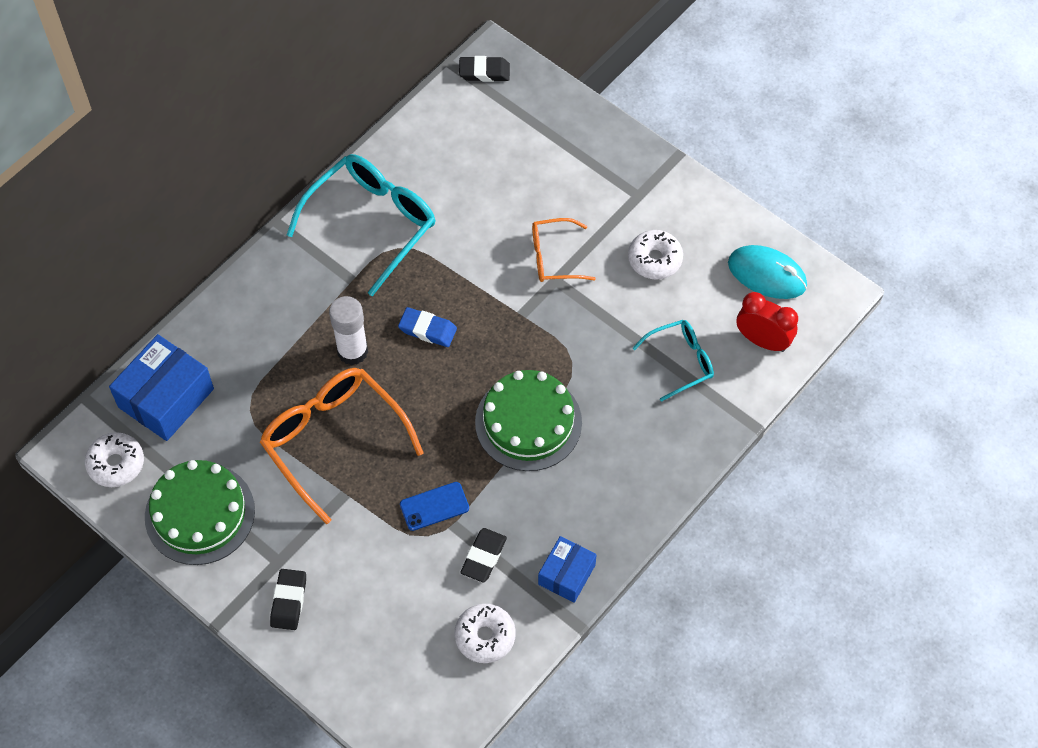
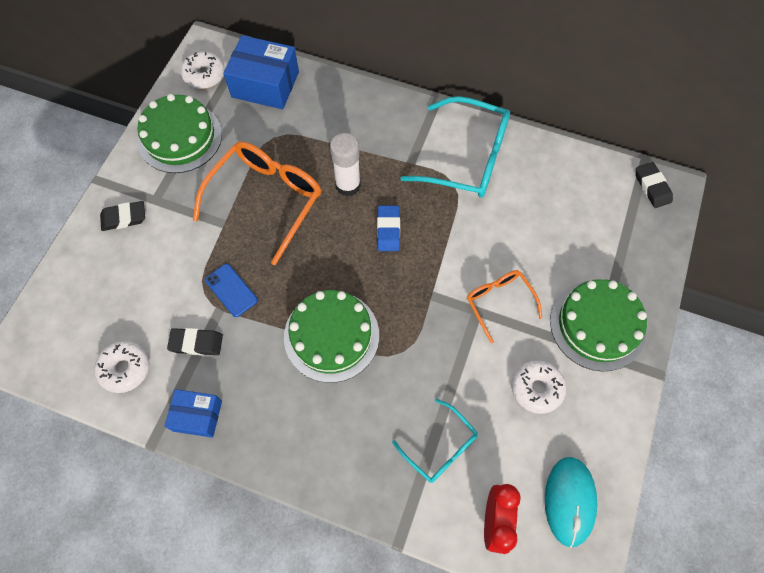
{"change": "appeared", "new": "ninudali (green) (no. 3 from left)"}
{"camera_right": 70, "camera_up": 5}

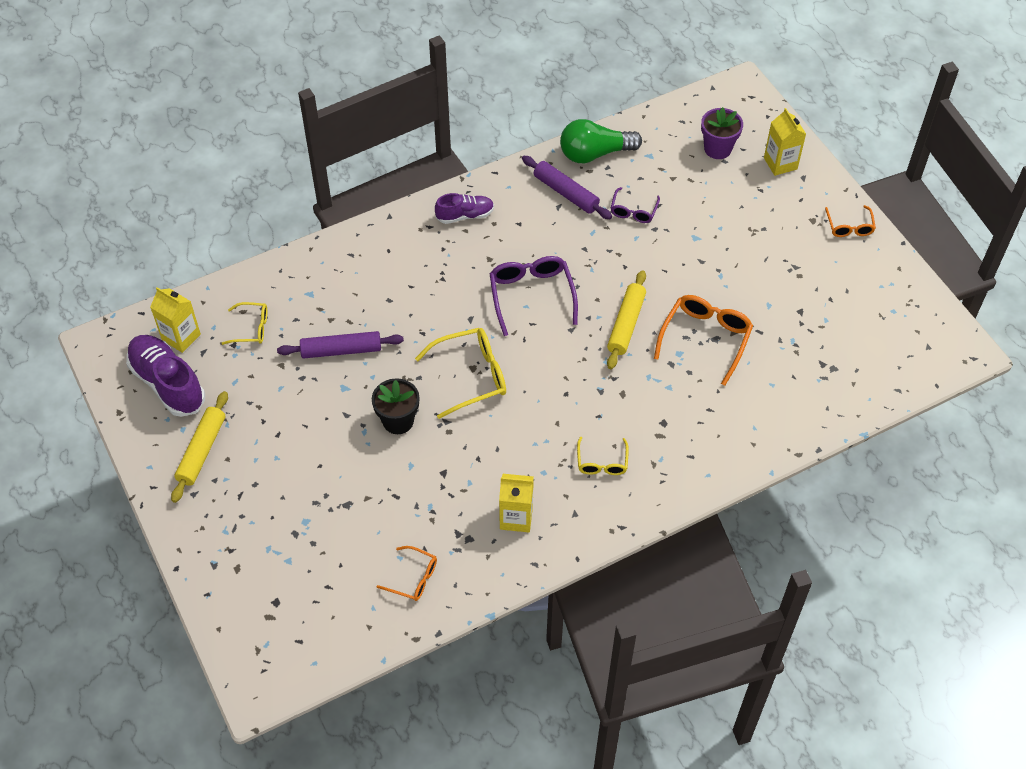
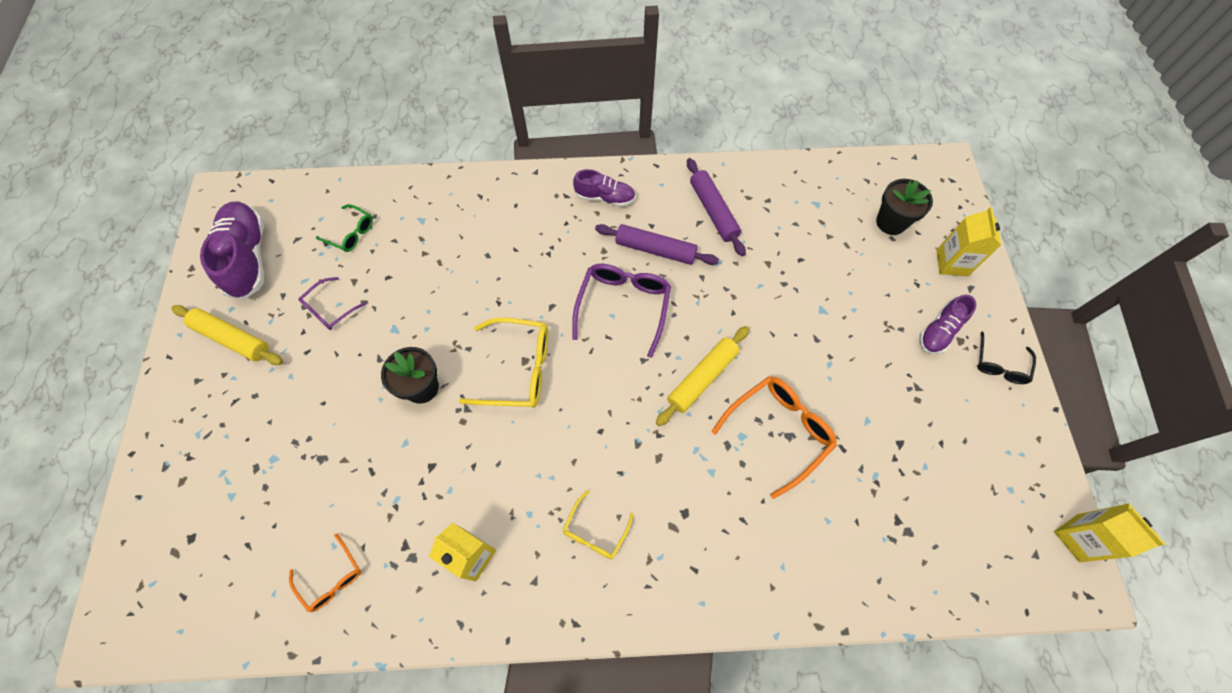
{"change": "spun", "old": "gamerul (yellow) (no. 1 from left)", "degrees": 75}
{"change": "relocated", "old": "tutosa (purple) (no. 2 from left in the first image)", "new": "tutosa (purple) (no. 1 from left)"}
{"change": "colour", "old": "tutosa (yellow) (no. 1 from left)", "new": "tutosa (green)"}
{"change": "relocated", "old": "gamerul (purple) (no. 1 from left)"}
{"change": "colour", "old": "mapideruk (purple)", "new": "mapideruk (black) (no. 2 from left)"}
{"change": "appeared", "new": "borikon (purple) (no. 3 from left)"}
{"change": "colour", "old": "tutosa (orange) (no. 3 from left)", "new": "tutosa (black)"}
{"change": "relocated", "old": "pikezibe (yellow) (no. 1 from left in the first image)", "new": "pikezibe (yellow) (no. 3 from left)"}
{"change": "missing", "old": "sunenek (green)"}
{"camera_right": 25, "camera_up": 10}

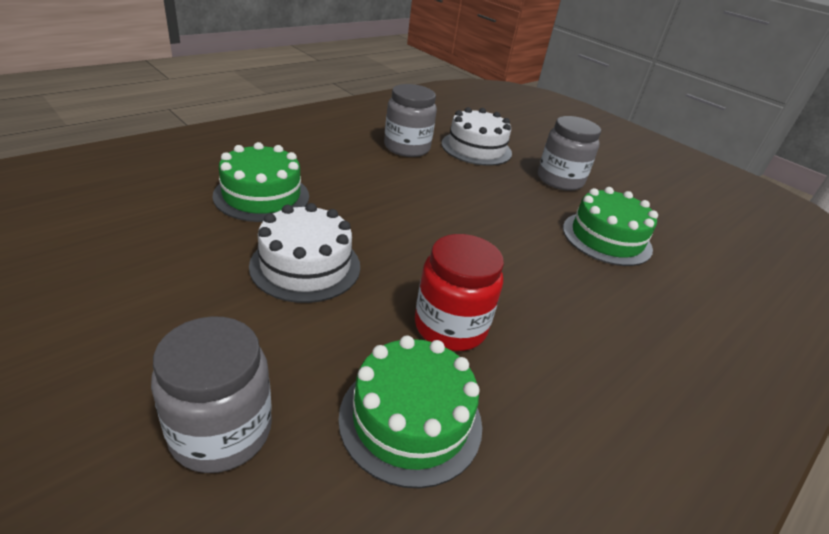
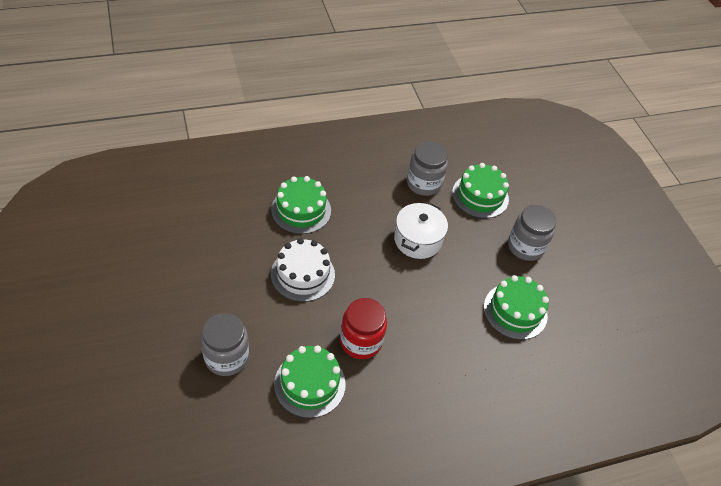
{"change": "appeared", "new": "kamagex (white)"}
{"change": "colour", "old": "ninudali (white) (no. 2 from left)", "new": "ninudali (green) (no. 3 from left)"}
{"camera_right": 25, "camera_up": 15}

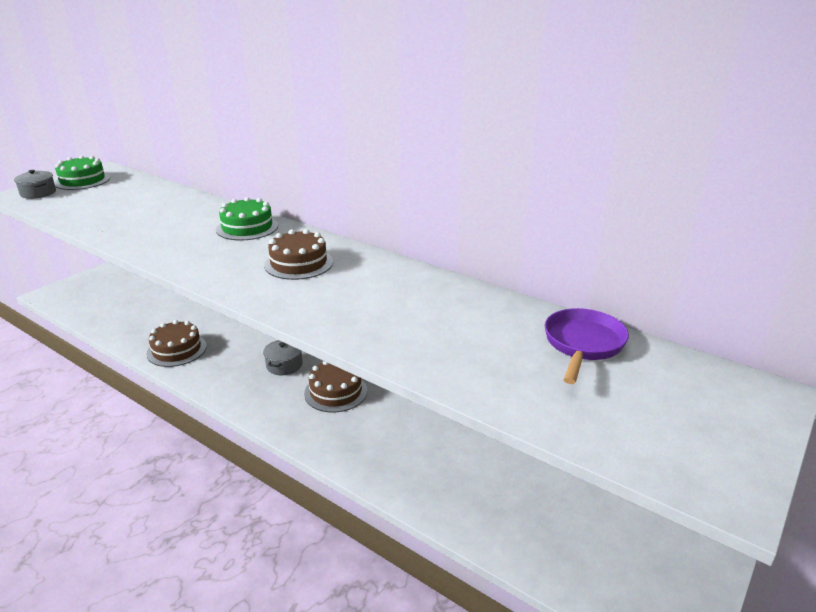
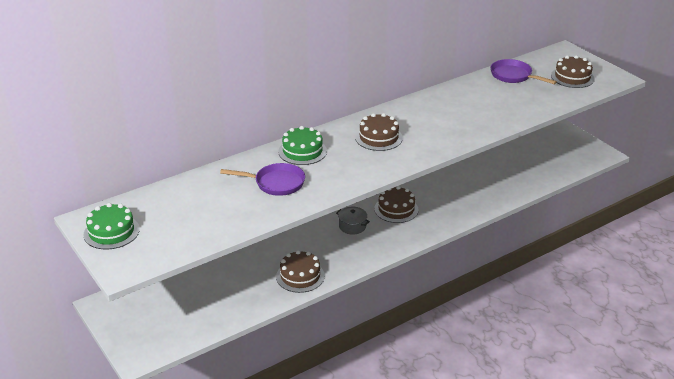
{"change": "appeared", "new": "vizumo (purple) (no. 1 from left)"}
{"change": "appeared", "new": "ninudali (brown) (no. 4 from left)"}
{"change": "missing", "old": "kamagex (grey) (no. 1 from left)"}
{"camera_right": -70, "camera_up": 5}

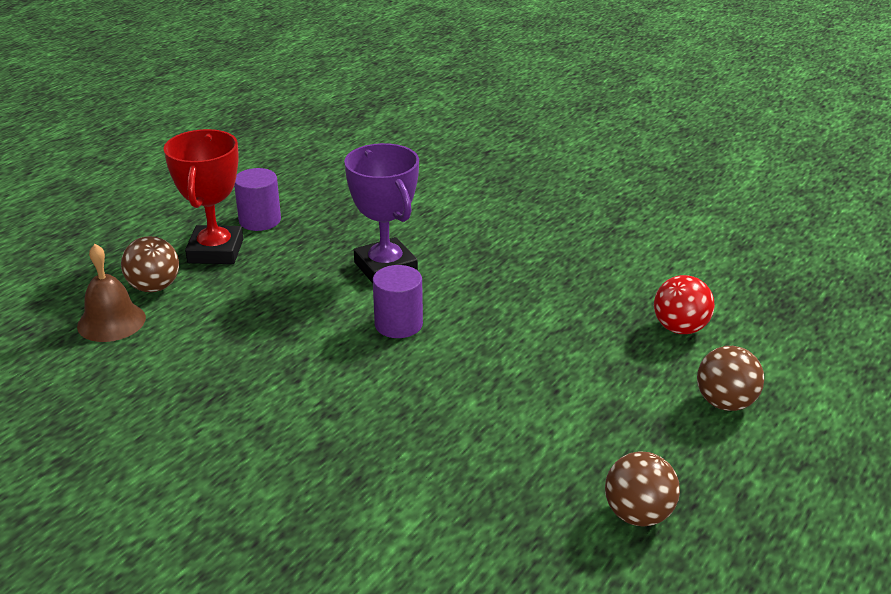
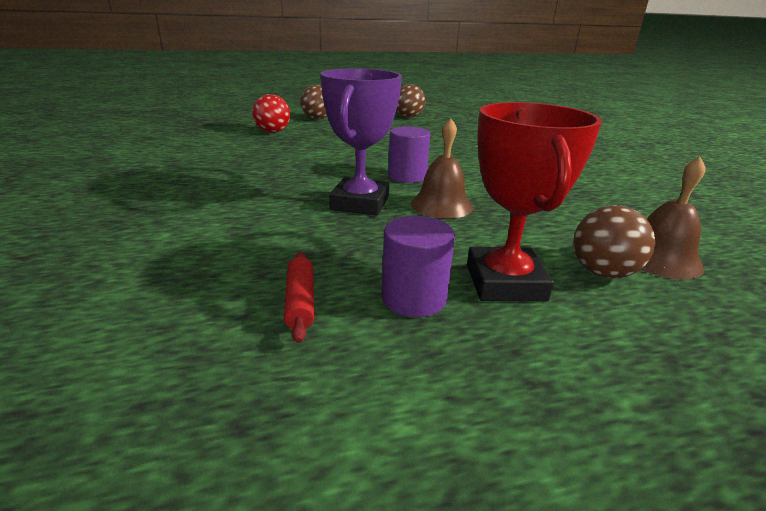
{"change": "appeared", "new": "gamerul (red)"}
{"change": "appeared", "new": "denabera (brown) (no. 1 from left)"}
{"change": "spun", "old": "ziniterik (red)", "degrees": -45}
{"camera_right": -140, "camera_up": -5}

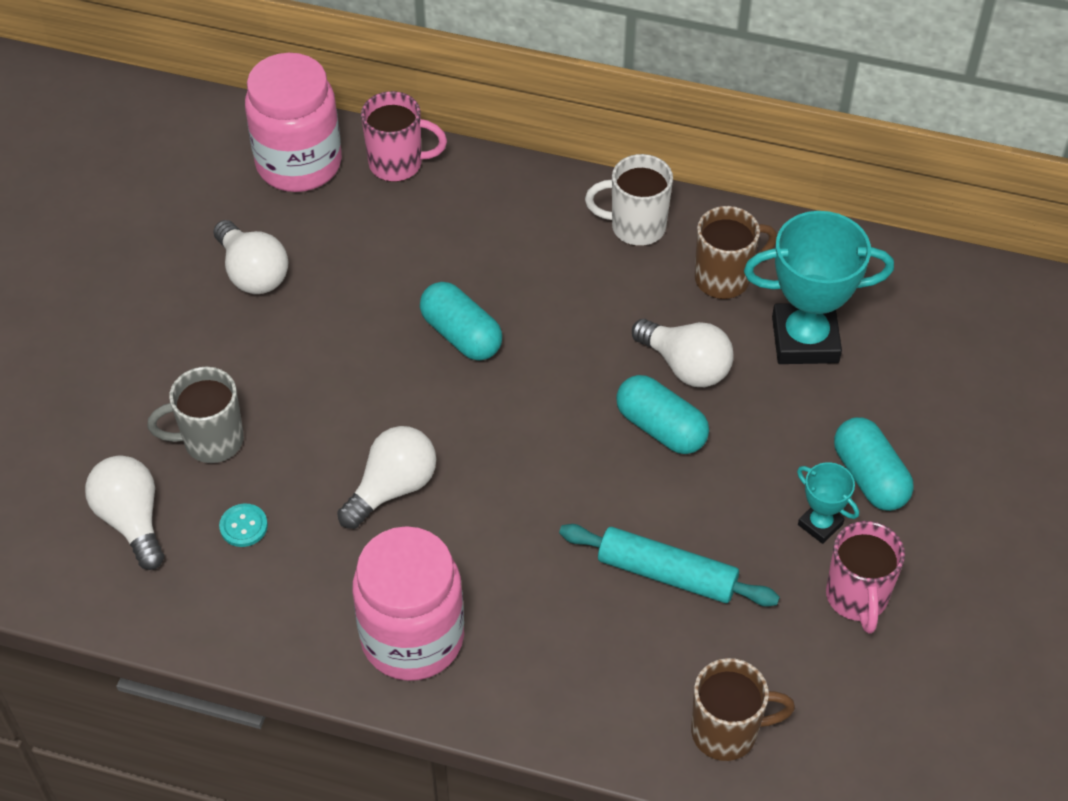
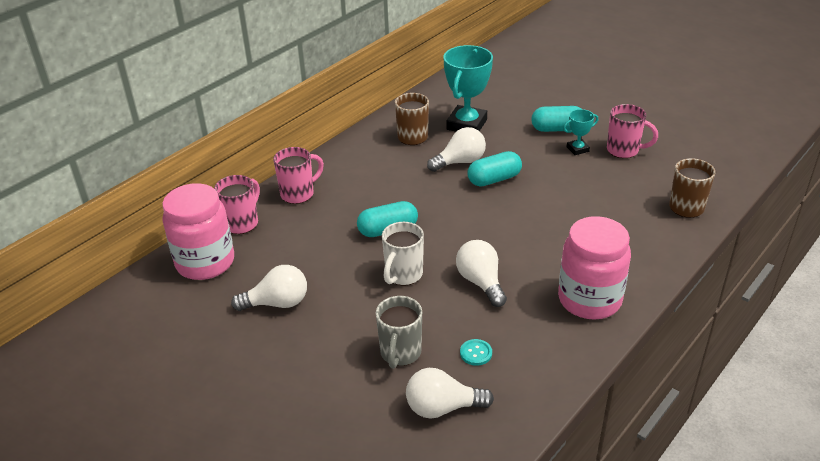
{"change": "appeared", "new": "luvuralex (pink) (no. 2 from left)"}
{"change": "relocated", "old": "luvuralex (white)"}
{"change": "missing", "old": "gamerul (turquoise)"}
{"camera_right": -65, "camera_up": -15}

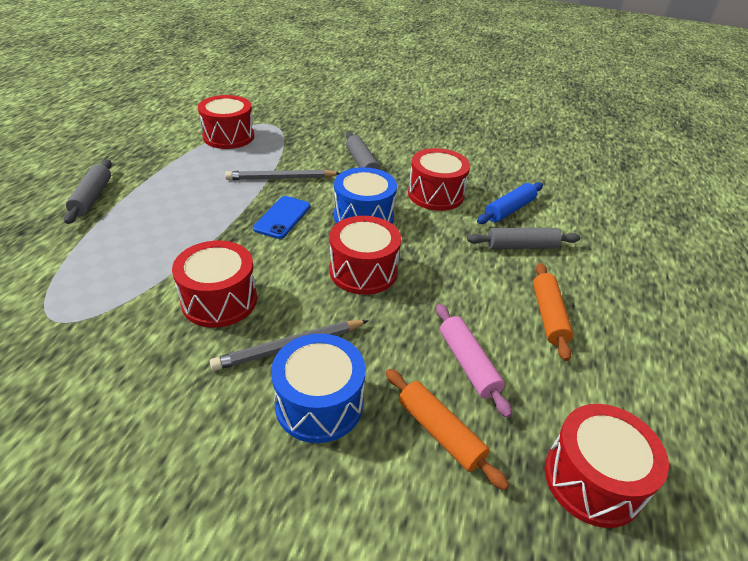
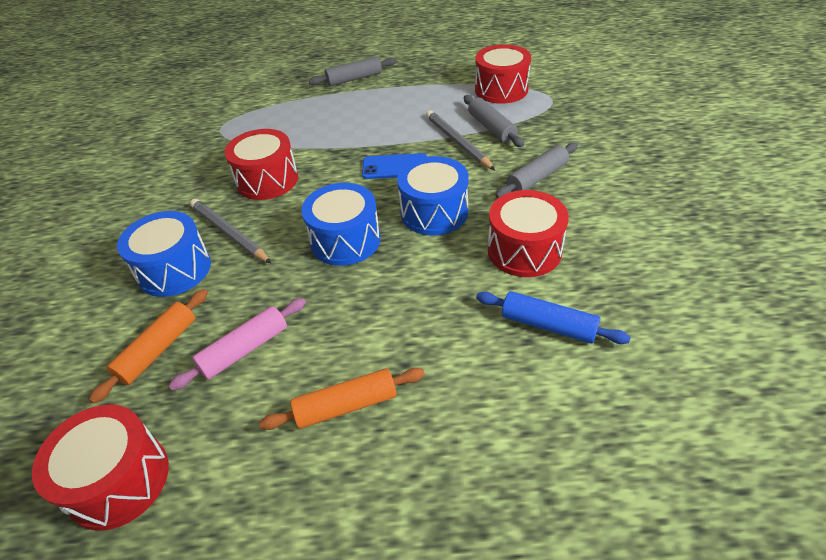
{"change": "colour", "old": "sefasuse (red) (no. 3 from left)", "new": "sefasuse (blue) (no. 2 from left)"}
{"change": "relocated", "old": "gamerul (grey) (no. 3 from left in the first image)", "new": "gamerul (grey) (no. 2 from left)"}
{"camera_right": 75, "camera_up": 5}

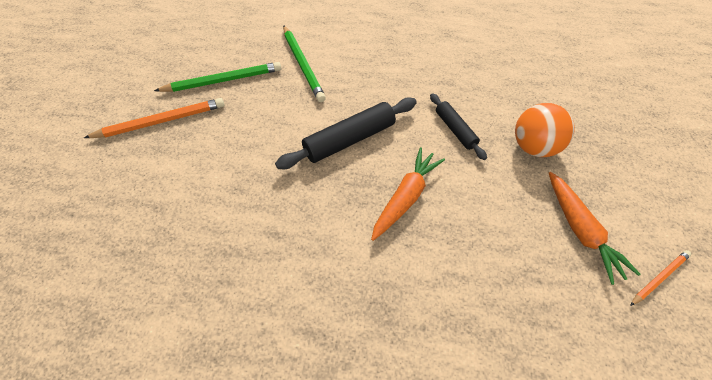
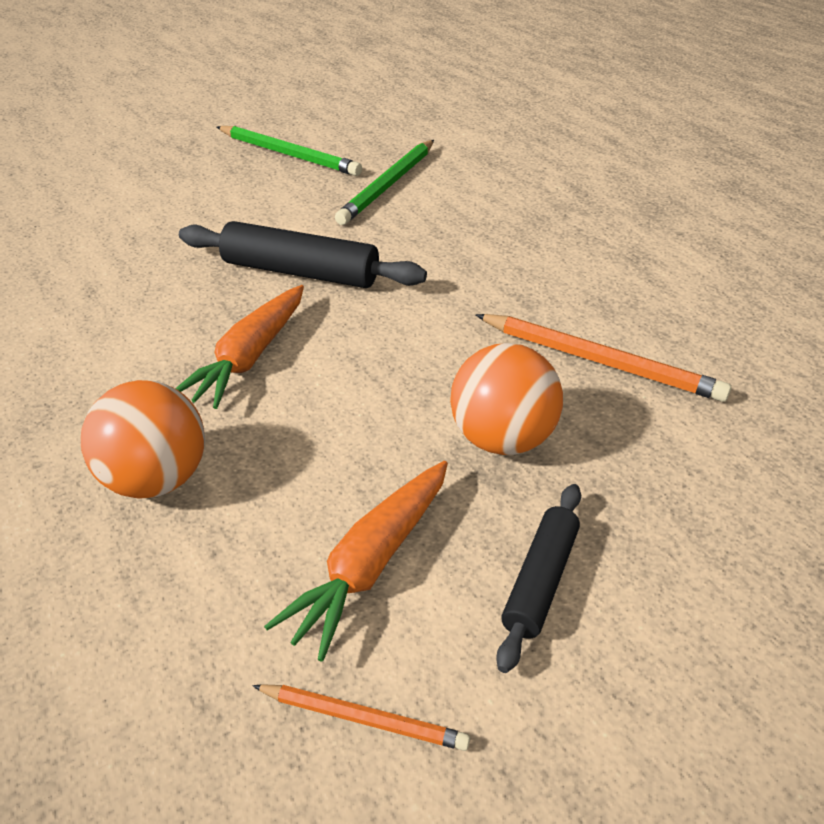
{"change": "appeared", "new": "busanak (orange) (no. 1 from left)"}
{"change": "spun", "old": "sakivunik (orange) (no. 1 from left)", "degrees": 120}
{"change": "relocated", "old": "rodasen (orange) (no. 1 from left in the first image)", "new": "rodasen (orange) (no. 2 from left)"}
{"change": "relocated", "old": "gamerul (black) (no. 2 from left)"}
{"camera_right": 50, "camera_up": -15}

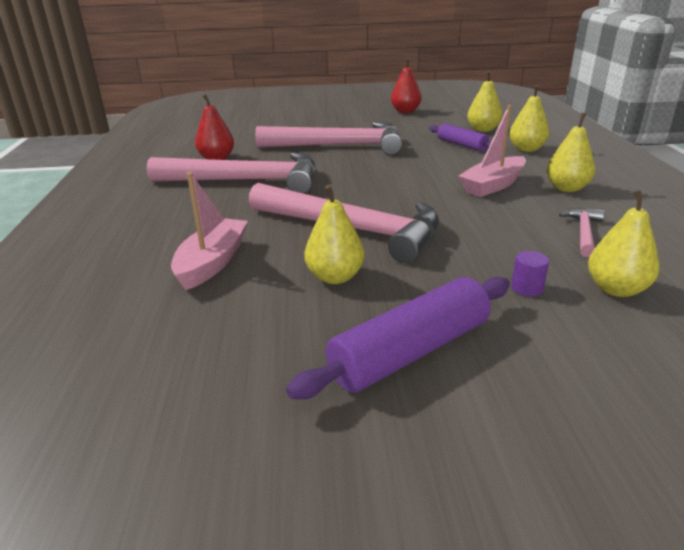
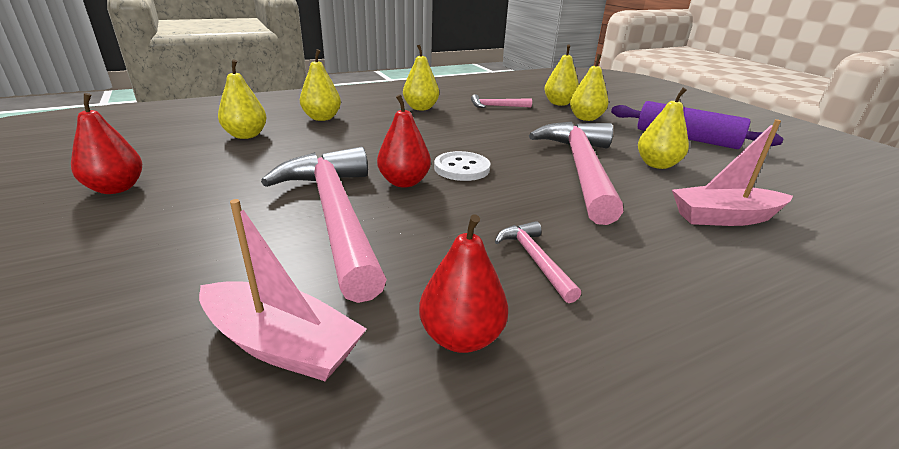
{"change": "relocated", "old": "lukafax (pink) (no. 2 from left in the first image)", "new": "lukafax (pink) (no. 1 from left)"}
{"change": "appeared", "new": "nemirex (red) (no. 2 from left)"}
{"change": "appeared", "new": "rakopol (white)"}
{"change": "size", "old": "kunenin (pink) (no. 1 from left in the first image)", "factor": 0.43}
{"change": "exchanged", "old": "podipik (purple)", "new": "nemirex (yellow) (no. 5 from left)"}
{"change": "missing", "old": "gamerul (purple) (no. 2 from left)"}
{"camera_right": -115, "camera_up": 0}

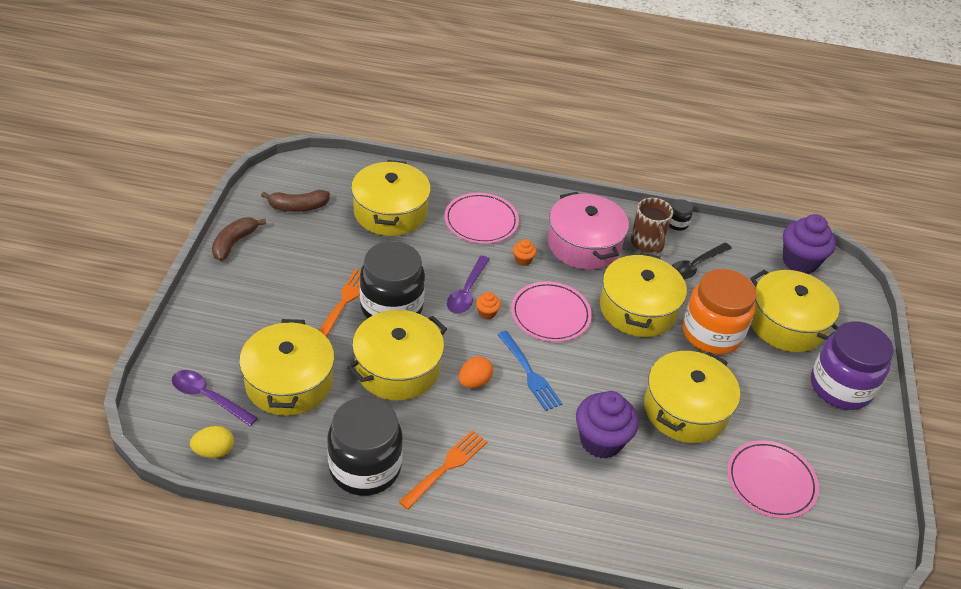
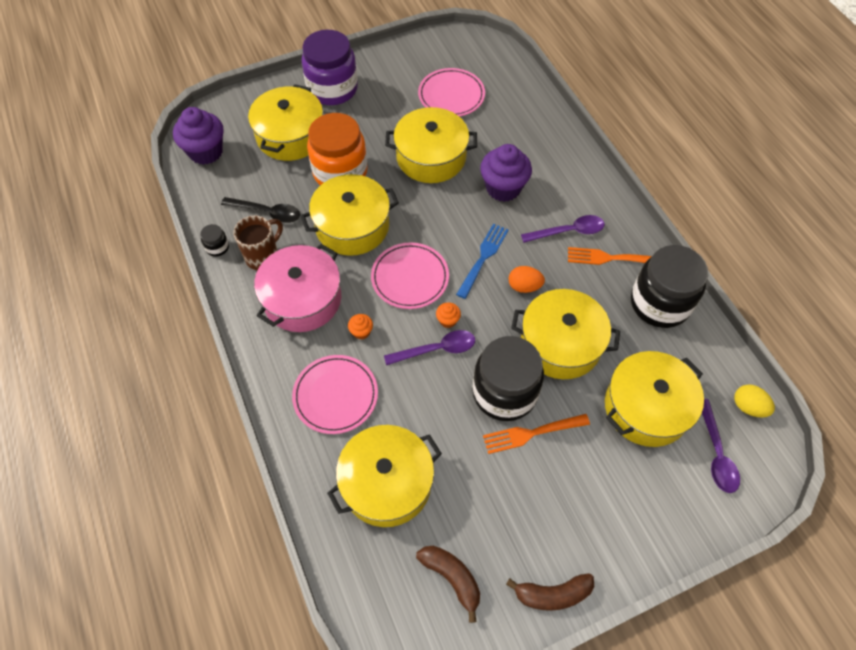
{"change": "appeared", "new": "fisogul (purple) (no. 2 from left)"}
{"camera_right": -120, "camera_up": 15}

